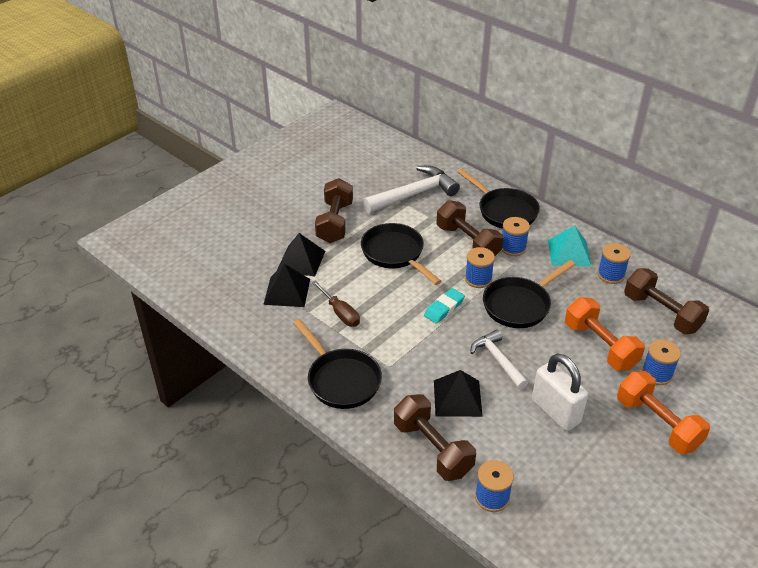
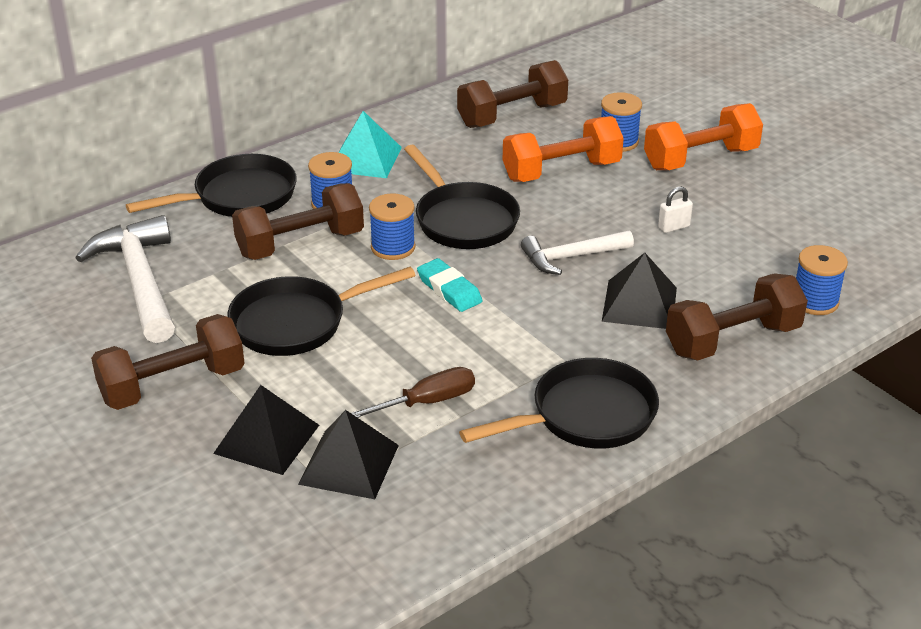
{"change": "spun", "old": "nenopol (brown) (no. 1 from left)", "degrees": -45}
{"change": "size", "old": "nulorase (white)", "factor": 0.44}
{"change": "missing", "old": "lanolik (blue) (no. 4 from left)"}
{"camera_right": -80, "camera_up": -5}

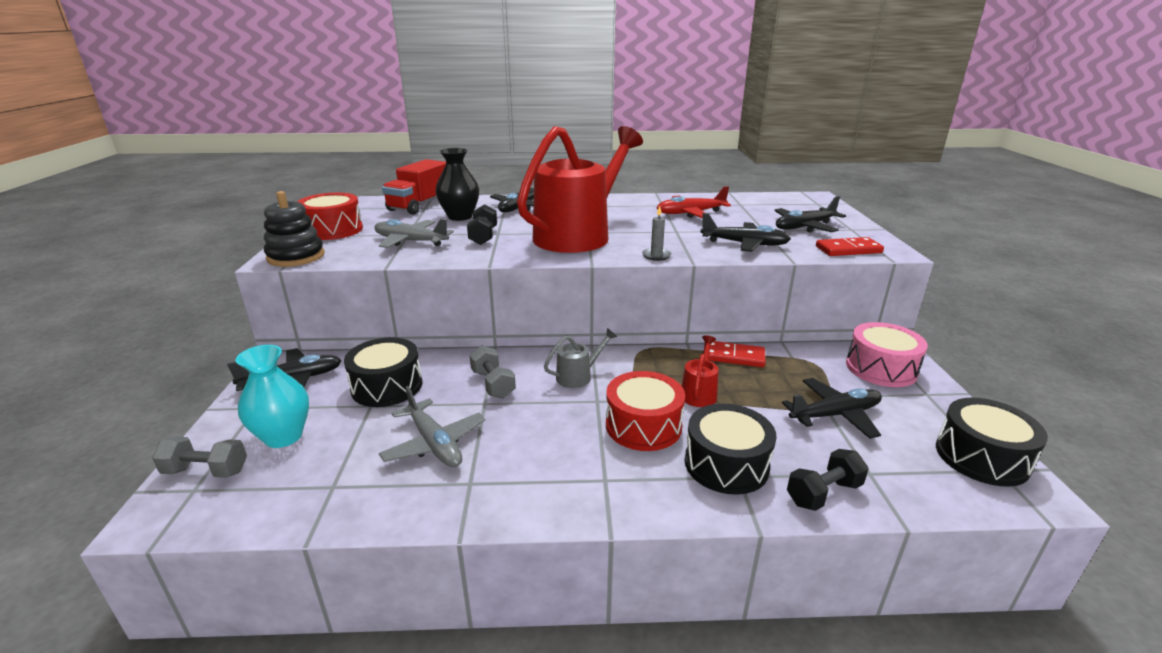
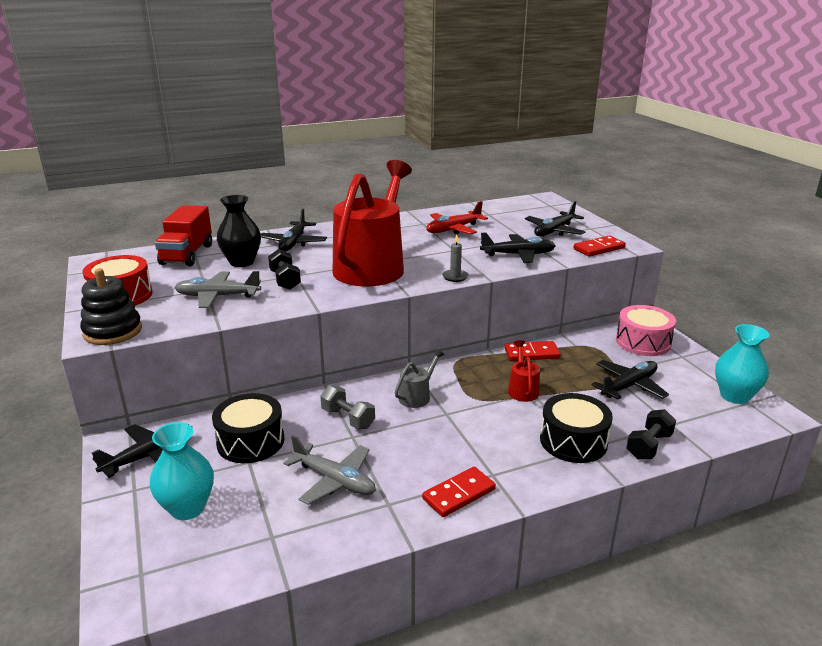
{"change": "appeared", "new": "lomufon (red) (no. 1 from left)"}
{"change": "exchanged", "old": "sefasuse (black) (no. 3 from left)", "new": "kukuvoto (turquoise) (no. 2 from left)"}
{"change": "missing", "old": "nenopol (grey) (no. 1 from left)"}
{"change": "missing", "old": "sefasuse (red) (no. 2 from left)"}
{"camera_right": -20, "camera_up": 0}

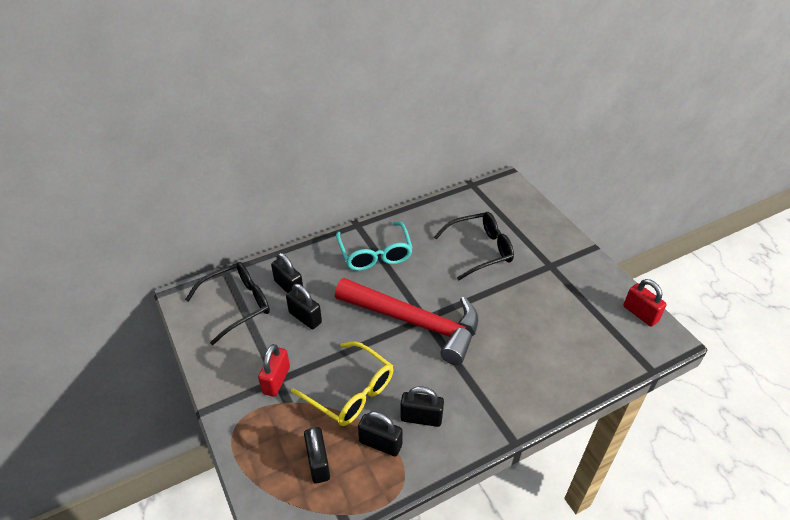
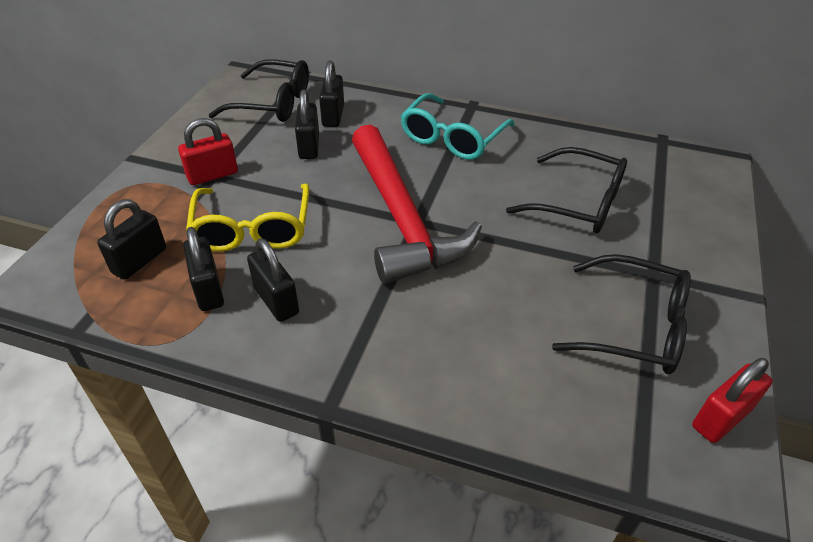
{"change": "appeared", "new": "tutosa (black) (no. 3 from left)"}
{"change": "spun", "old": "nulorase (red) (no. 2 from left)", "degrees": 45}
{"camera_right": 45, "camera_up": 0}

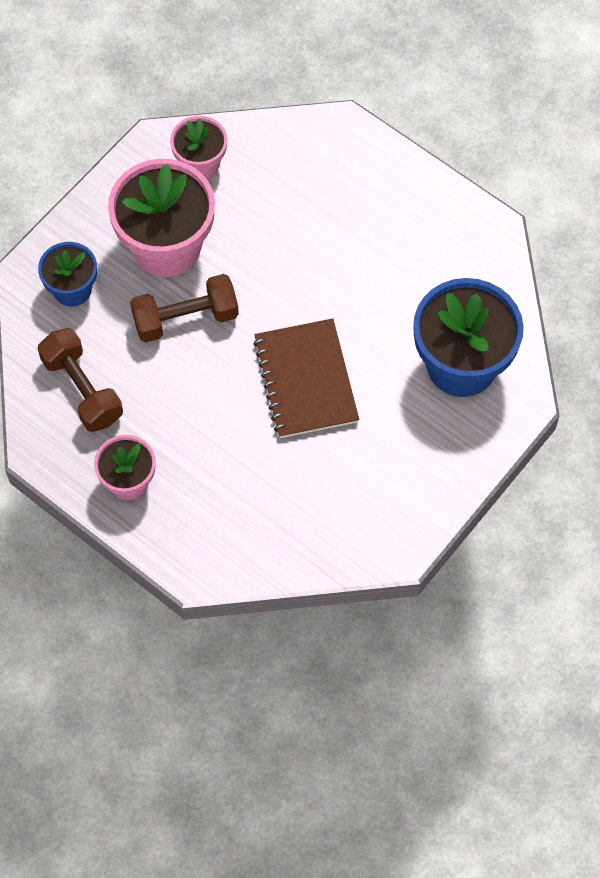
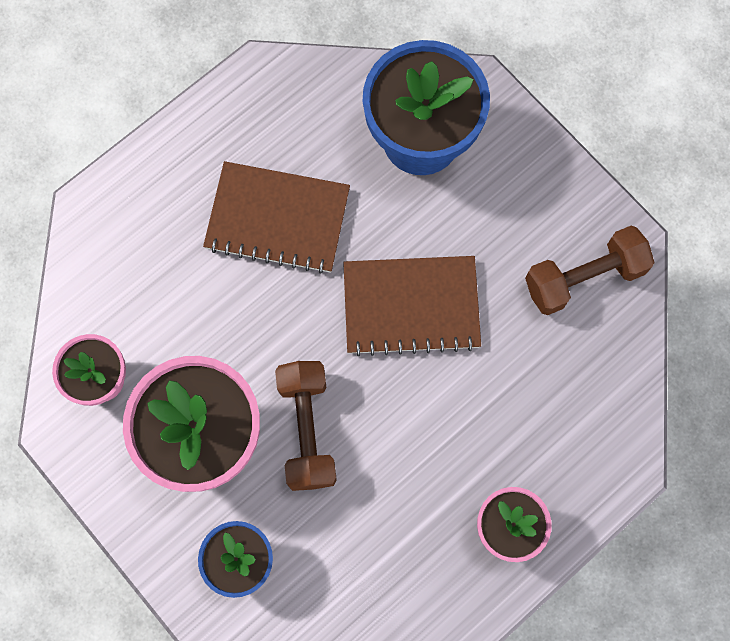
{"change": "appeared", "new": "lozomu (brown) (no. 1 from left)"}
{"change": "relocated", "old": "nenopol (brown) (no. 1 from left in the first image)", "new": "nenopol (brown) (no. 2 from left)"}
{"camera_right": -80, "camera_up": 10}

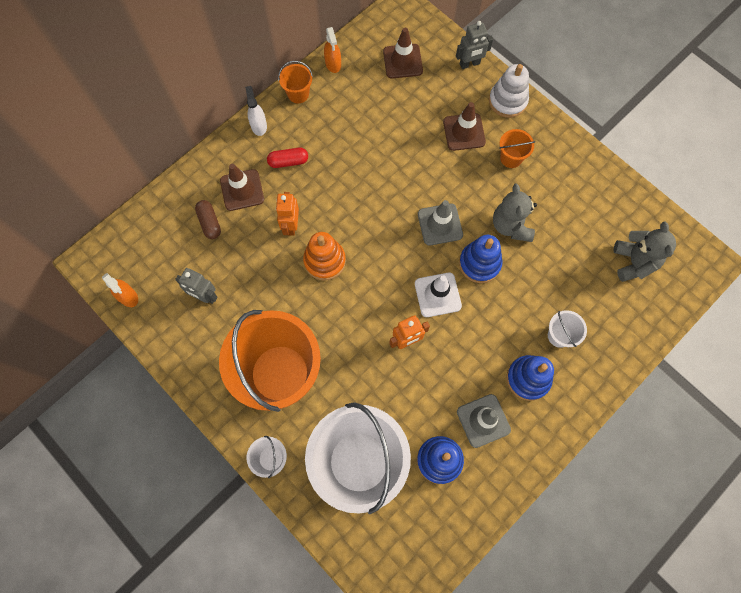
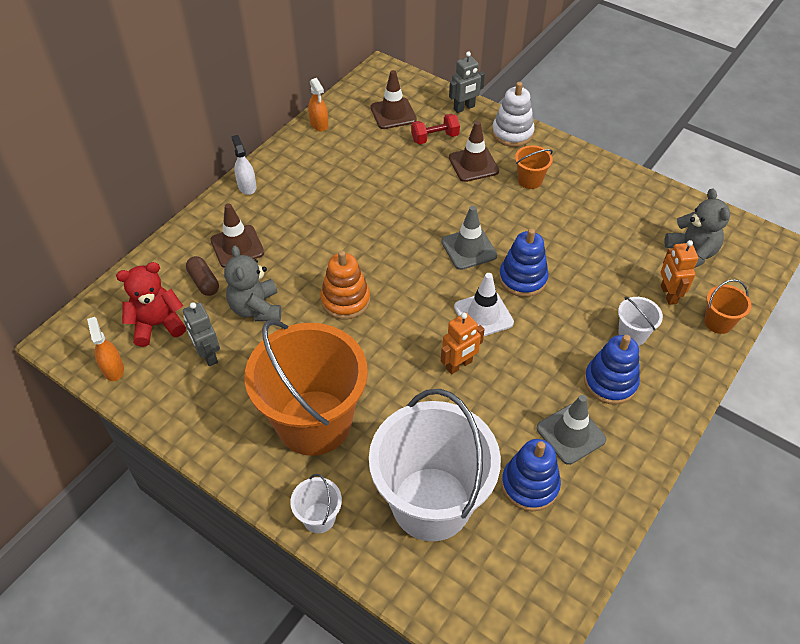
{"change": "spun", "old": "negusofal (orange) (no. 1 from left)", "degrees": -150}
{"change": "appeared", "new": "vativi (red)"}
{"change": "spun", "old": "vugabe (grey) (no. 1 from left)", "degrees": 45}
{"change": "relocated", "old": "vativi (grey) (no. 1 from left)"}
{"change": "appeared", "new": "nenopol (red)"}
{"change": "relocated", "old": "vugabe (orange) (no. 1 from left in the first image)", "new": "vugabe (orange) (no. 2 from left)"}
{"change": "relocated", "old": "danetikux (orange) (no. 2 from left in the first image)", "new": "danetikux (orange) (no. 3 from left)"}
{"change": "missing", "old": "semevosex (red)"}
{"camera_right": -10, "camera_up": -20}

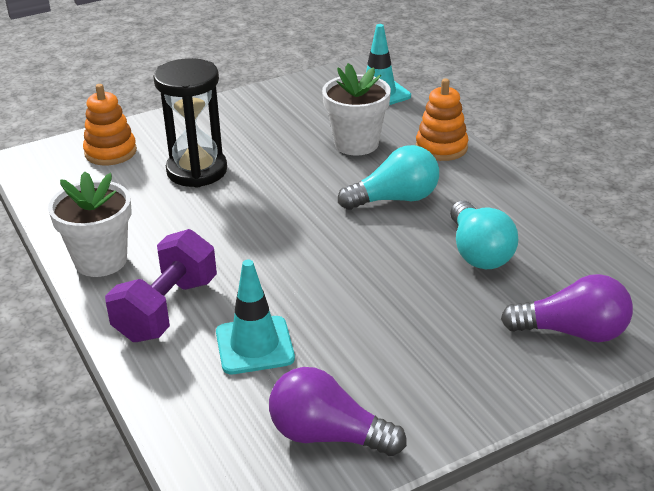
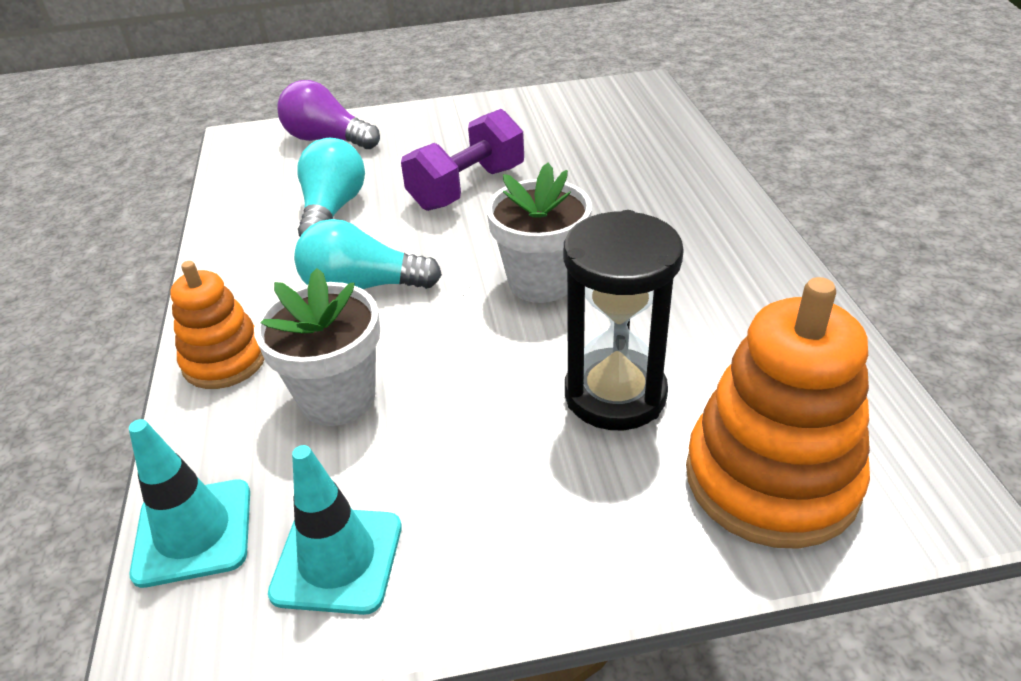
{"change": "relocated", "old": "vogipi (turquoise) (no. 1 from left in the first image)", "new": "vogipi (turquoise) (no. 2 from left)"}
{"change": "relocated", "old": "nenopol (purple)"}
{"change": "relocated", "old": "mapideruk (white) (no. 1 from left in the first image)", "new": "mapideruk (white) (no. 2 from left)"}
{"change": "size", "old": "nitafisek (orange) (no. 1 from left in the first image)", "factor": 1.68}
{"change": "missing", "old": "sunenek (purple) (no. 1 from left)"}
{"camera_right": -160, "camera_up": 5}

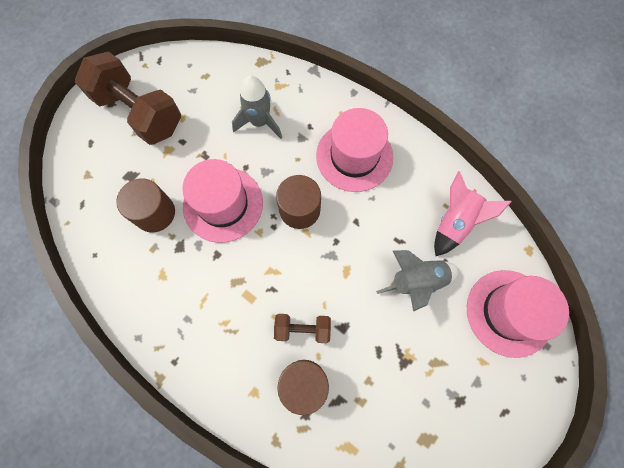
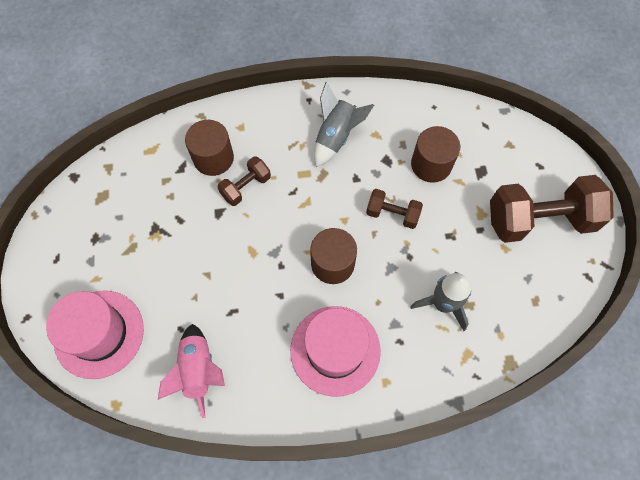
{"change": "relocated", "old": "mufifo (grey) (no. 2 from left in the first image)", "new": "mufifo (grey) (no. 1 from left)"}
{"change": "exchanged", "old": "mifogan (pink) (no. 1 from left)", "new": "nenopol (brown) (no. 2 from left)"}
{"camera_right": 135, "camera_up": -5}

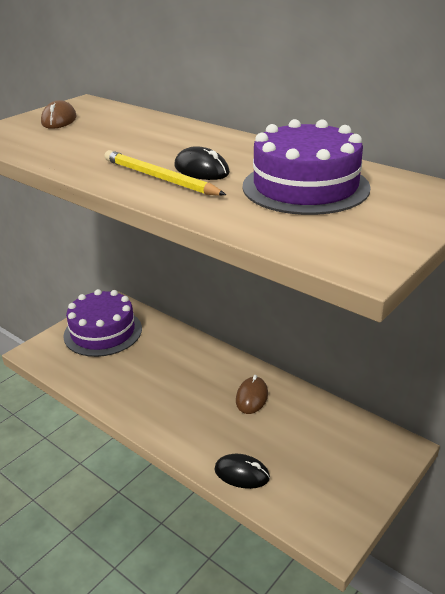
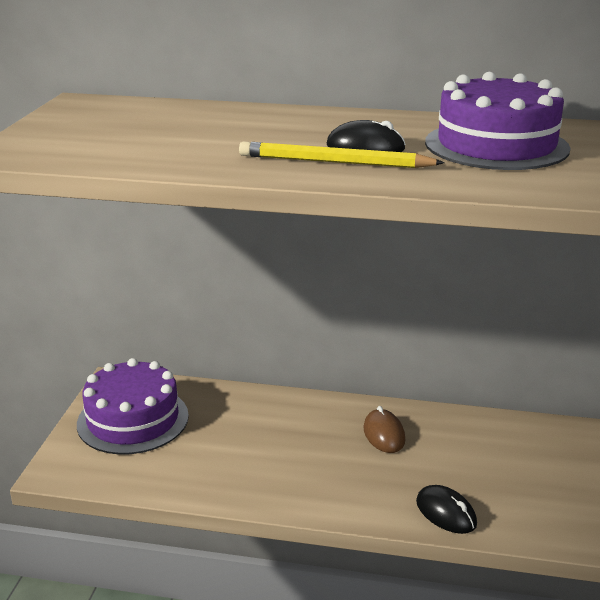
{"change": "spun", "old": "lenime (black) (no. 2 from left)", "degrees": 60}
{"change": "missing", "old": "lenime (brown) (no. 1 from left)"}
{"camera_right": -30, "camera_up": -5}

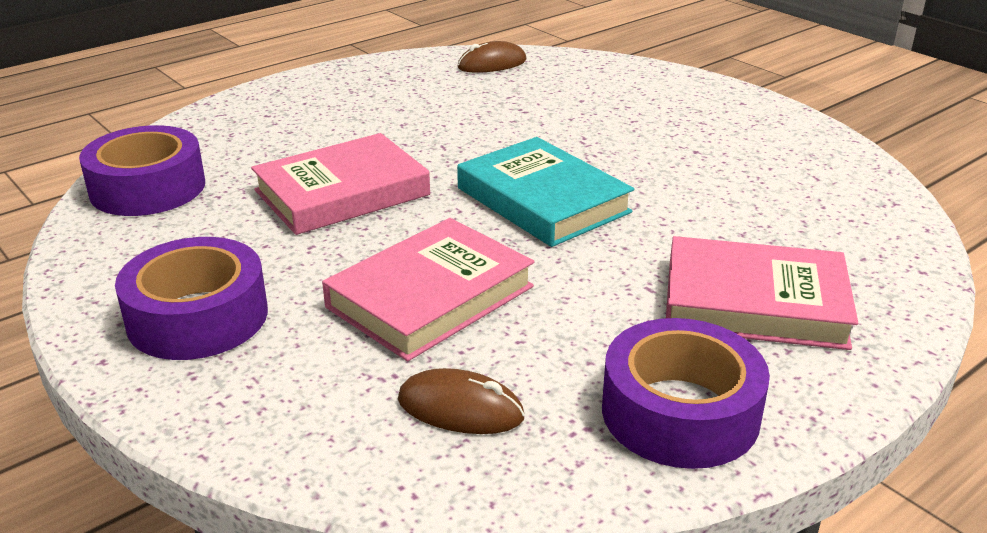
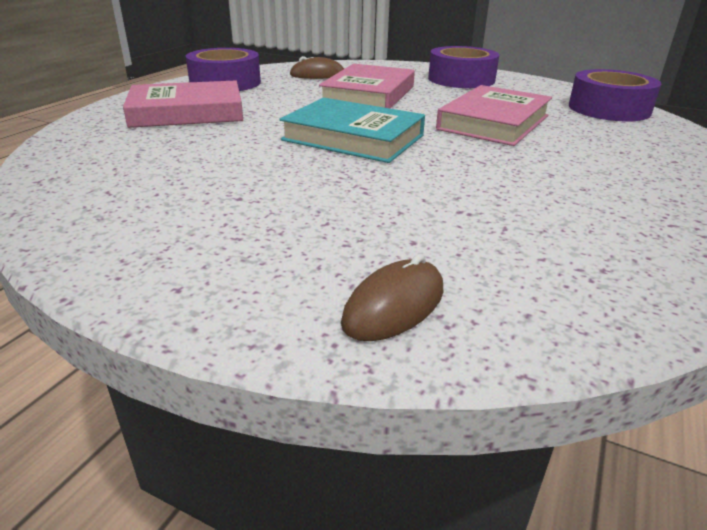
{"change": "relocated", "old": "lenime (brown) (no. 2 from left)"}
{"camera_right": 155, "camera_up": 0}

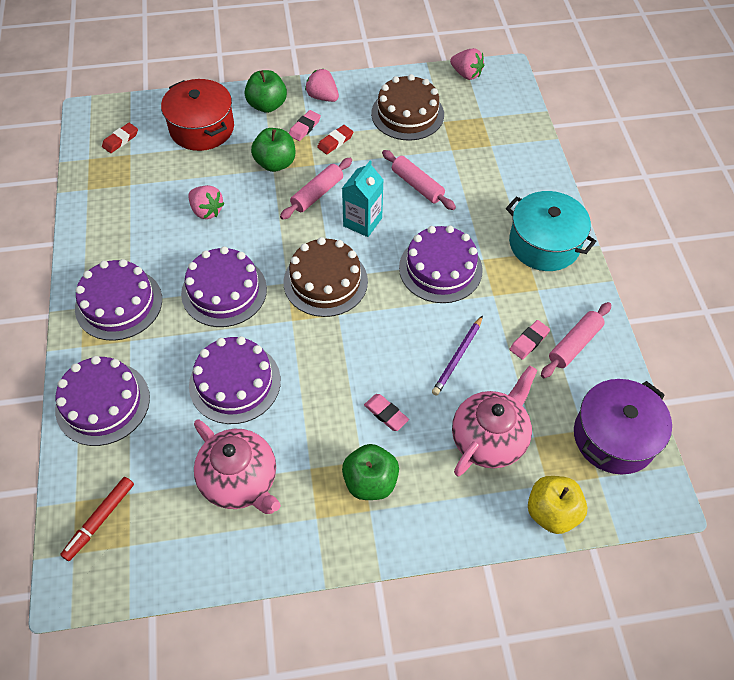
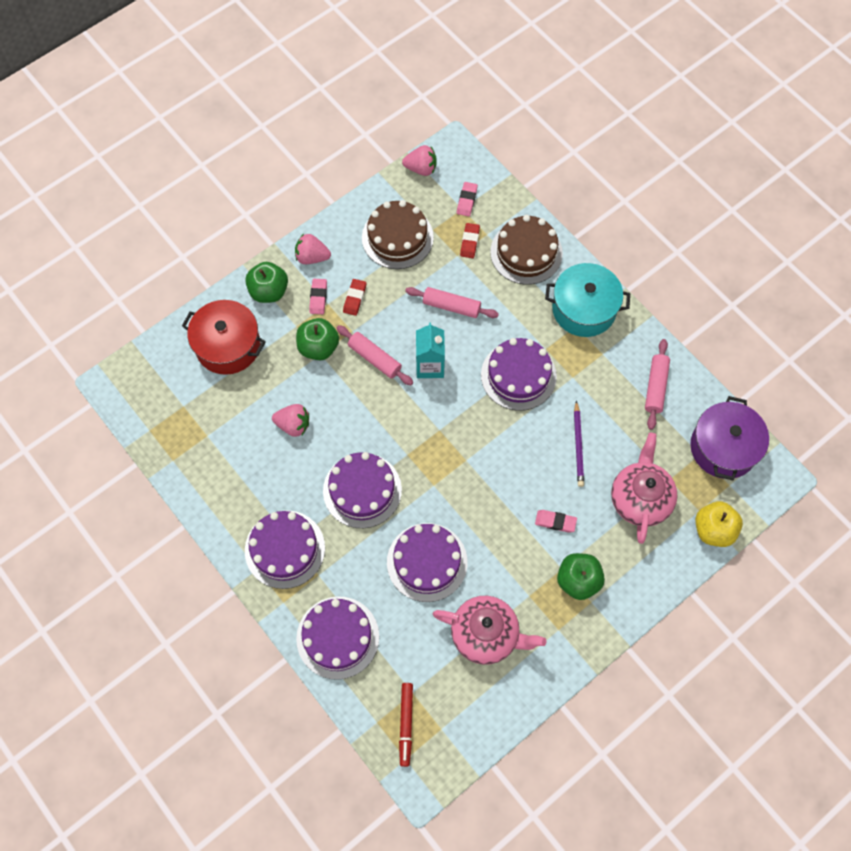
{"change": "spun", "old": "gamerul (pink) (no. 1 from left)", "degrees": -60}
{"change": "relocated", "old": "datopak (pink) (no. 3 from left in the first image)", "new": "datopak (pink) (no. 2 from left)"}
{"change": "relocated", "old": "datopak (red) (no. 1 from left in the first image)", "new": "datopak (red) (no. 2 from left)"}
{"change": "relocated", "old": "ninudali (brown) (no. 1 from left in the first image)", "new": "ninudali (brown) (no. 2 from left)"}
{"camera_right": -30, "camera_up": 10}

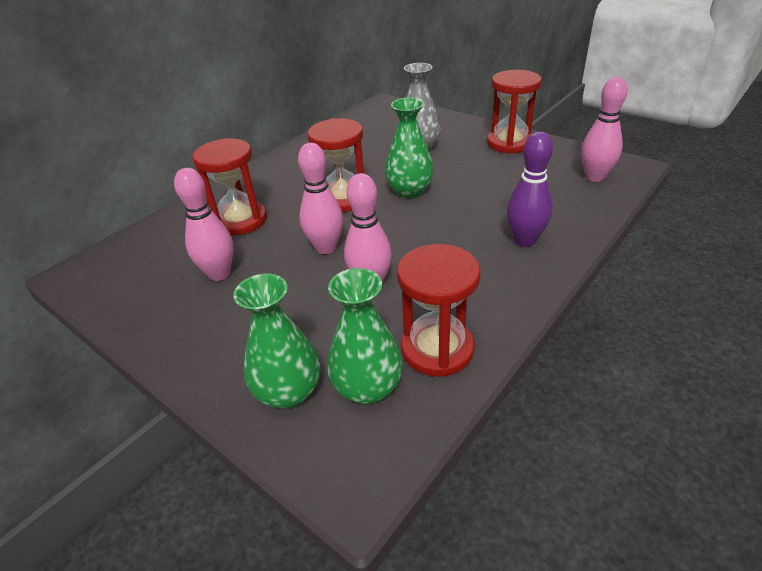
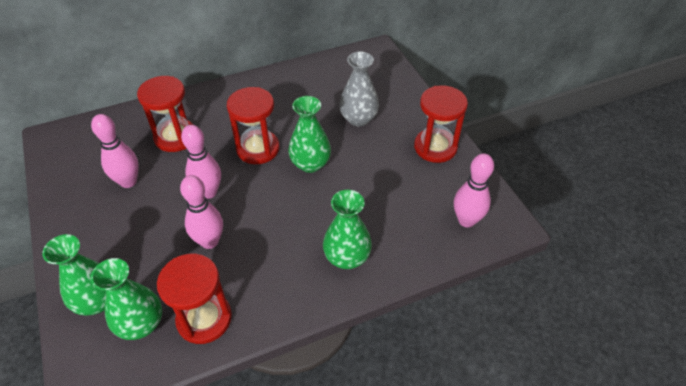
{"change": "exchanged", "old": "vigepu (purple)", "new": "kukuvoto (green) (no. 4 from left)"}
{"camera_right": 25, "camera_up": 10}

